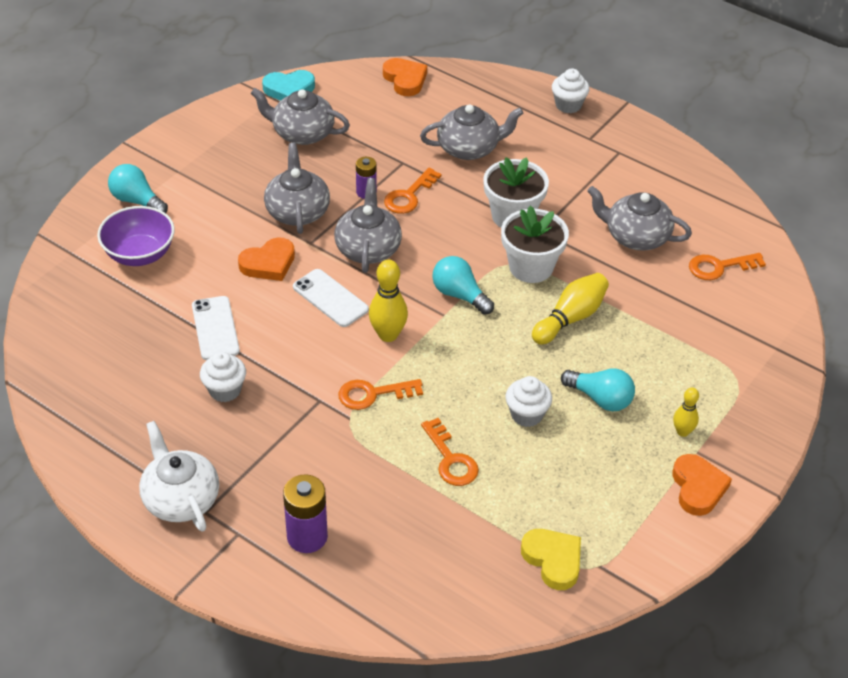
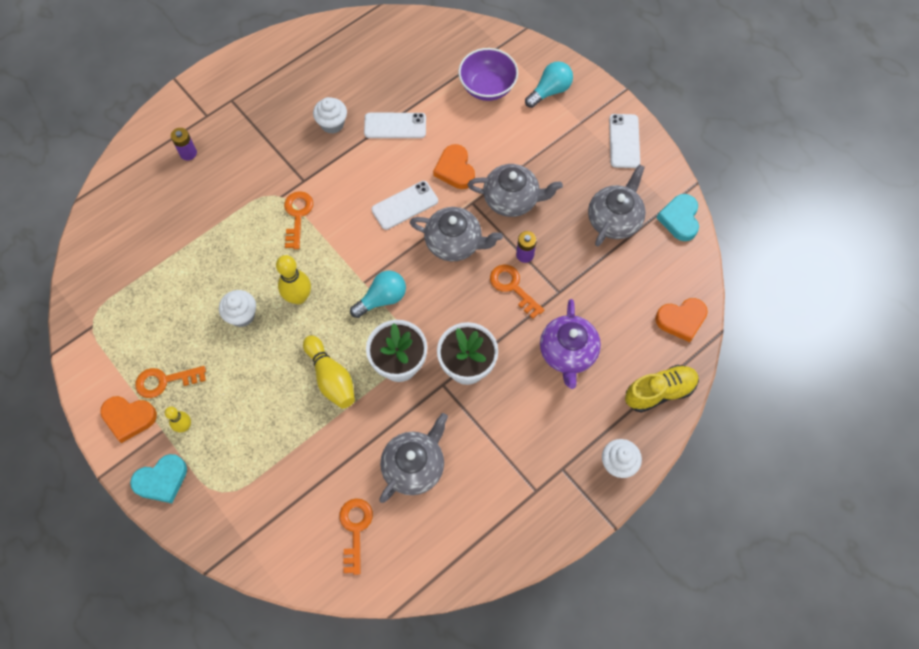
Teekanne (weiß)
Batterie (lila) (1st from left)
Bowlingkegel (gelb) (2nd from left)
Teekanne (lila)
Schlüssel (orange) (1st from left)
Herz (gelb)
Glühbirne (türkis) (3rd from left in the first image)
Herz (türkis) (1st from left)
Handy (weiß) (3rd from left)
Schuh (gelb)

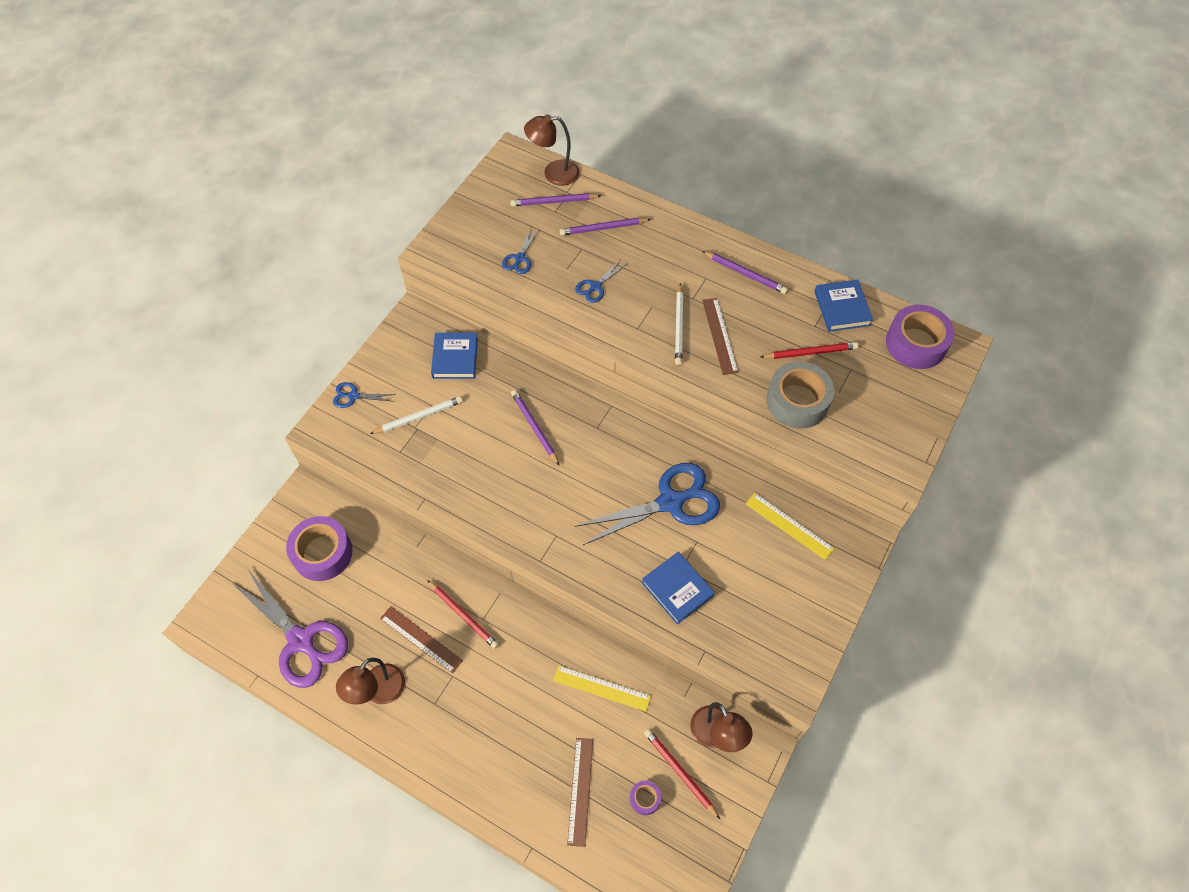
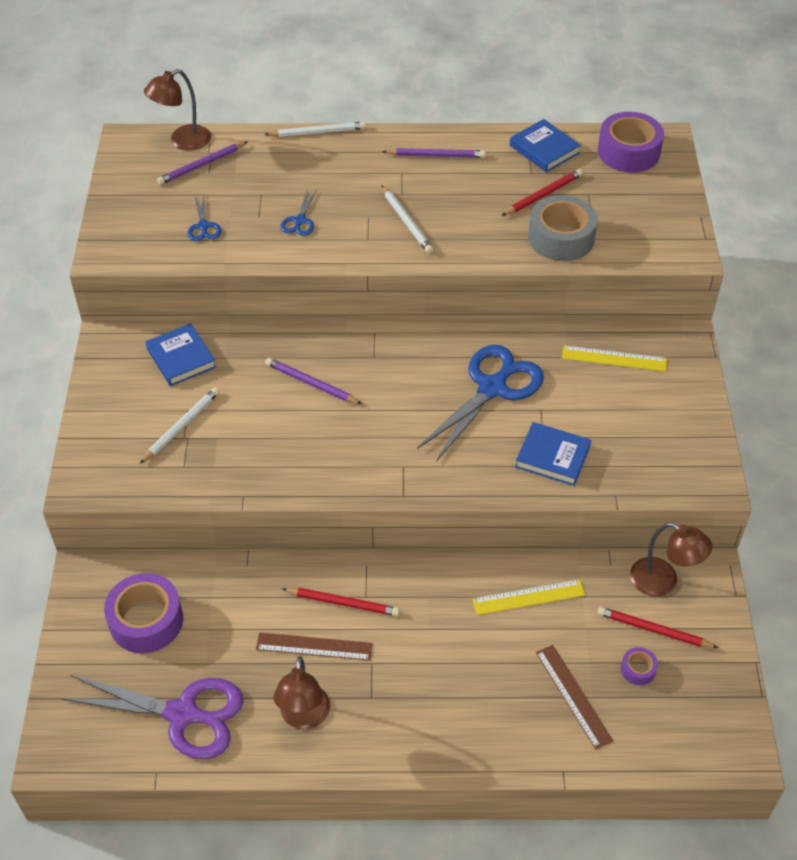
Schere (blau) (1st from left in the first image)
Bleistift (lila) (3rd from left in the first image)
Lineal (braun) (3rd from left in the first image)
Bleistift (weiß) (2nd from left)

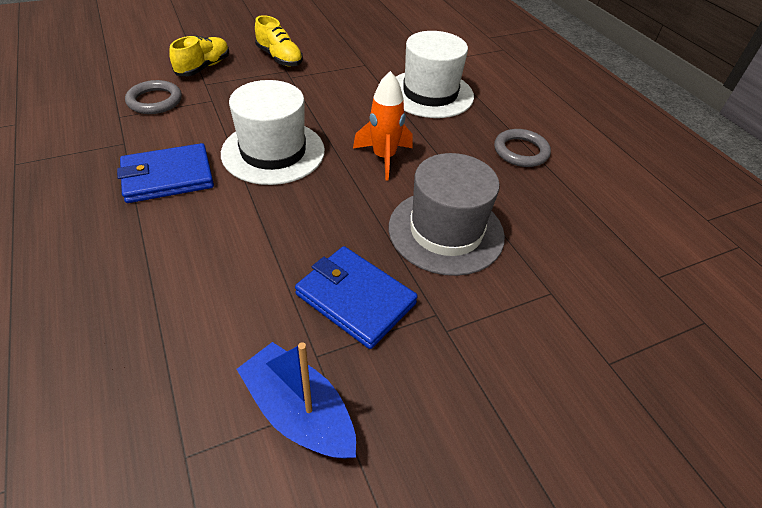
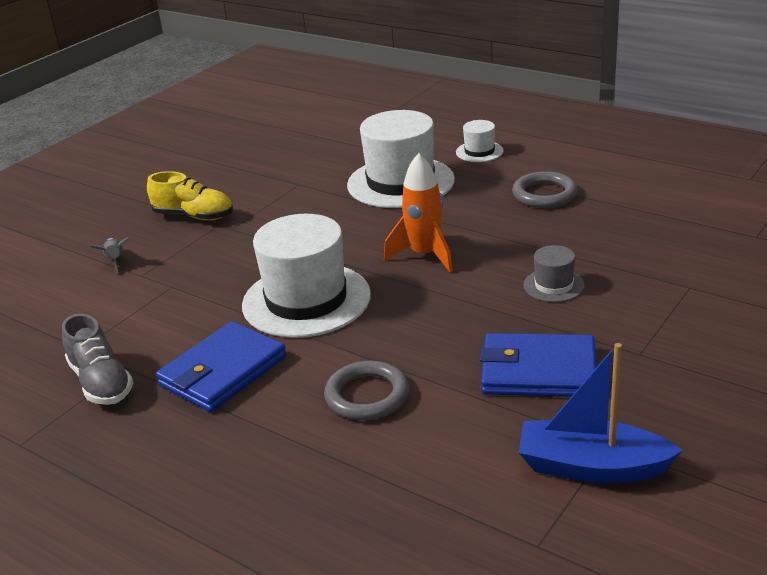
Ring (grau) (1st from left)
Rakete (grau)
Hut (grau)
Schuh (grau)
Hut (weiß) (3rd from left)

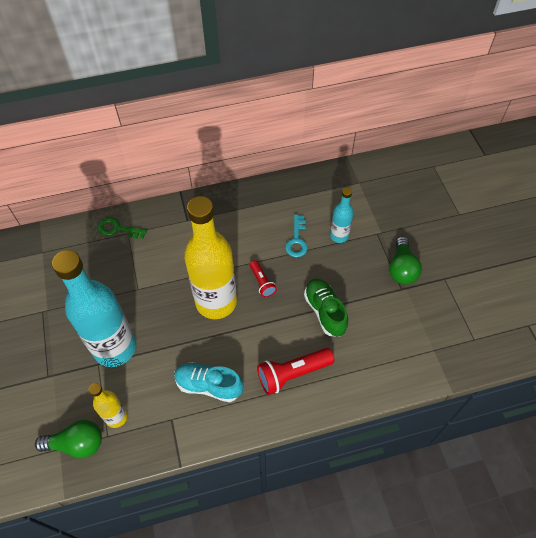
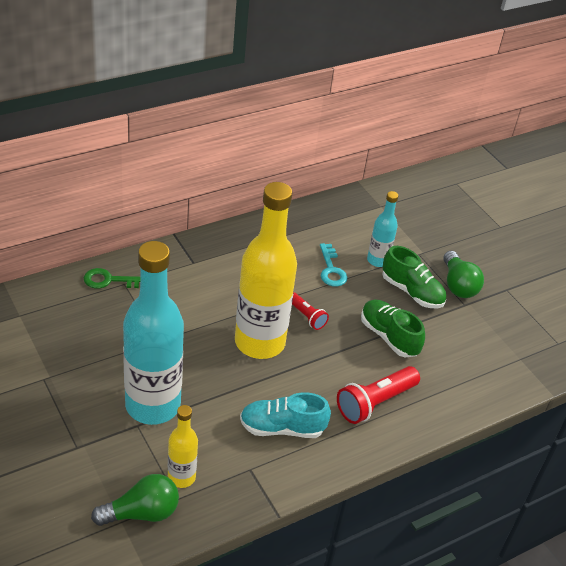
Schuh (grün) (2nd from left)

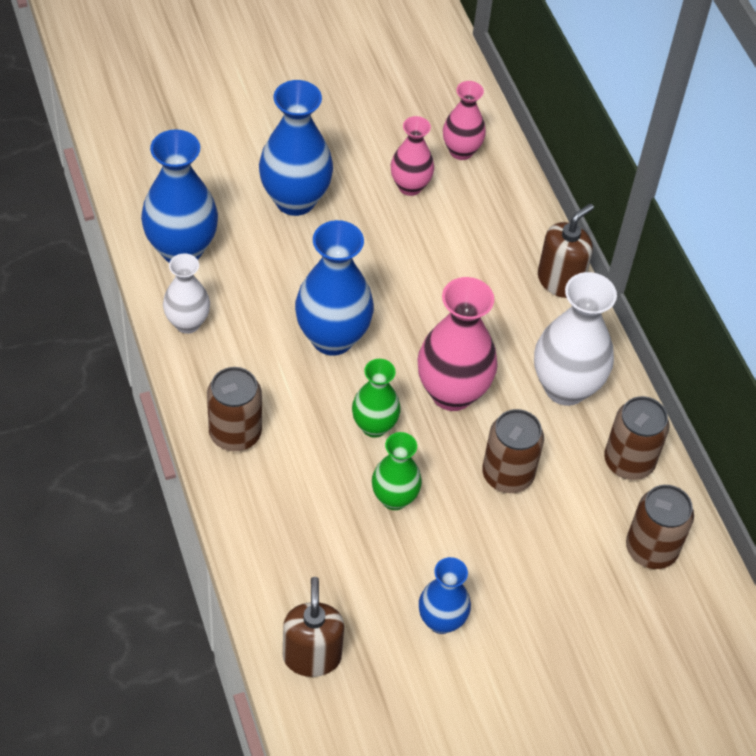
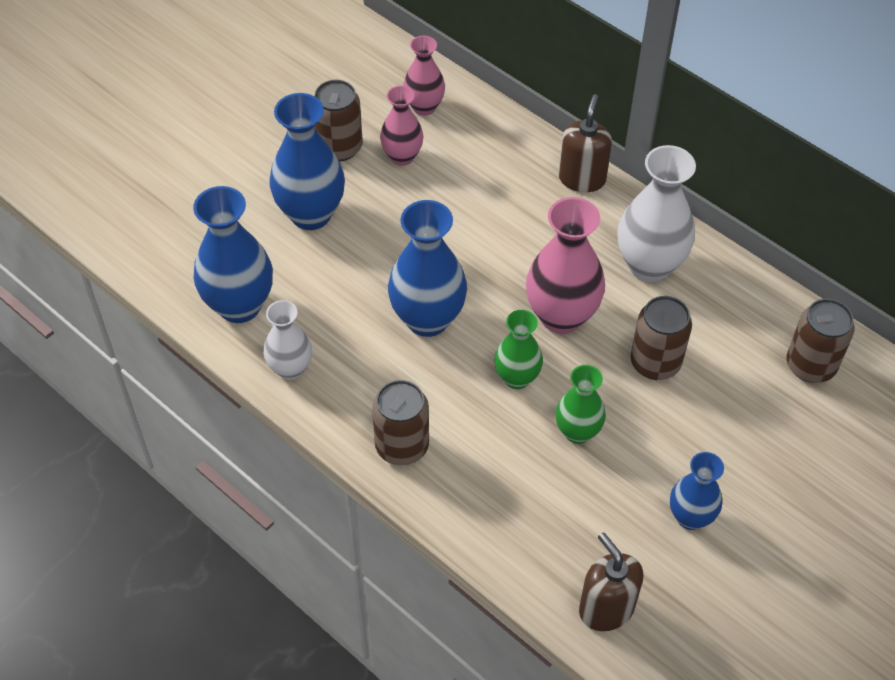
Dose (braun) (1st from left)

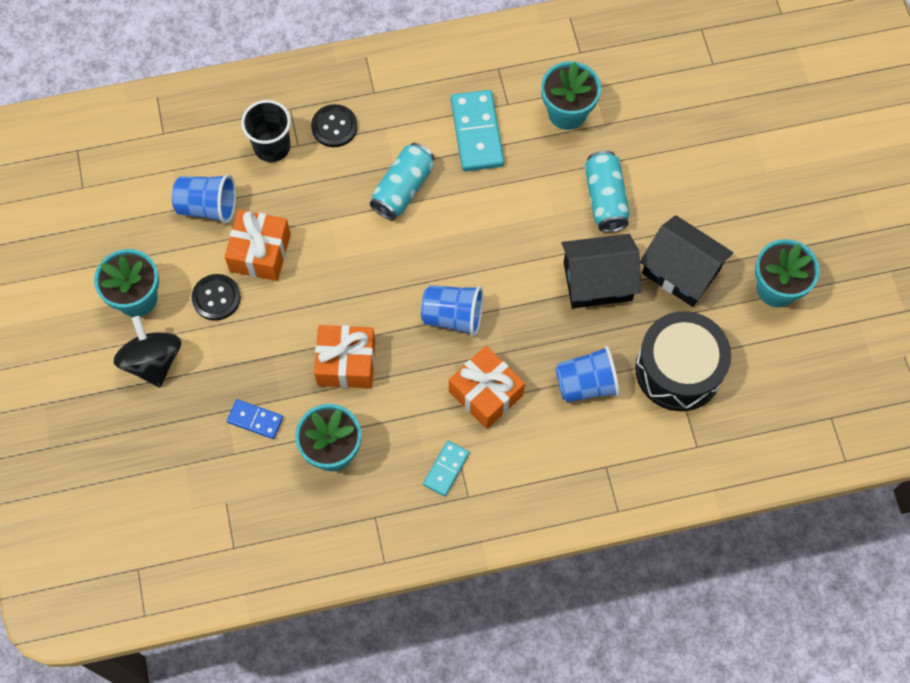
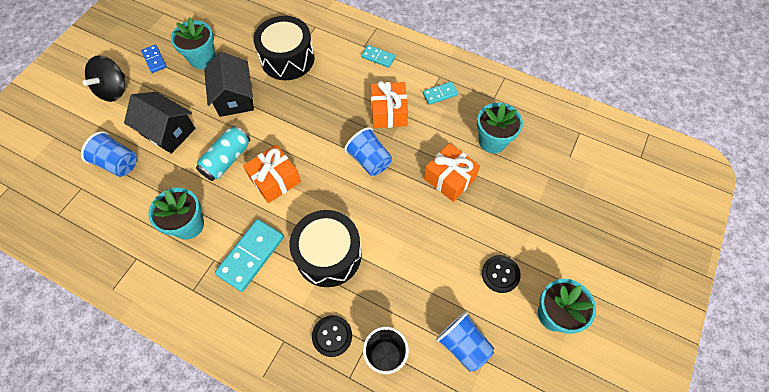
Kreisel (schwarz)
Geschenk (orange) (1st from left)
Dominostein (blau)
Trommel (schwarz) (2nd from left)
Becher (blau) (1st from left)
Haus (schwarz) (1st from left)
Dominostein (türkis) (2nd from left)

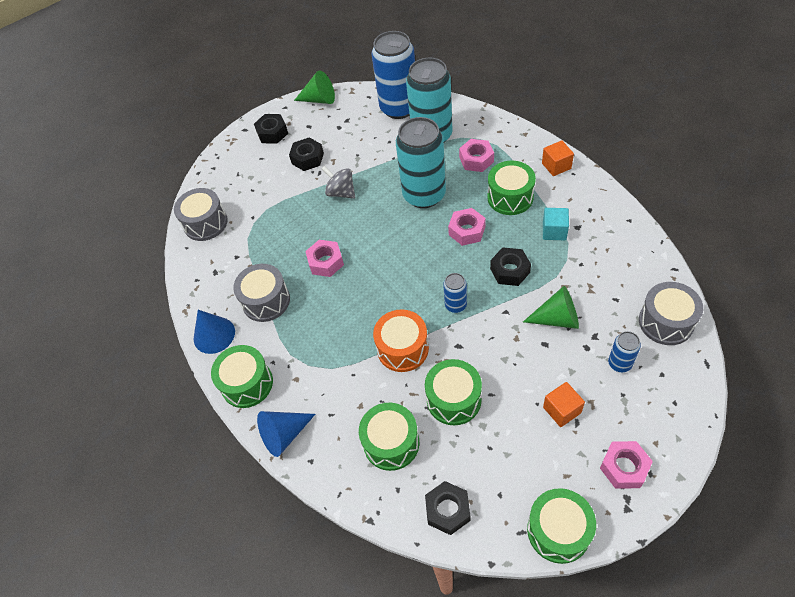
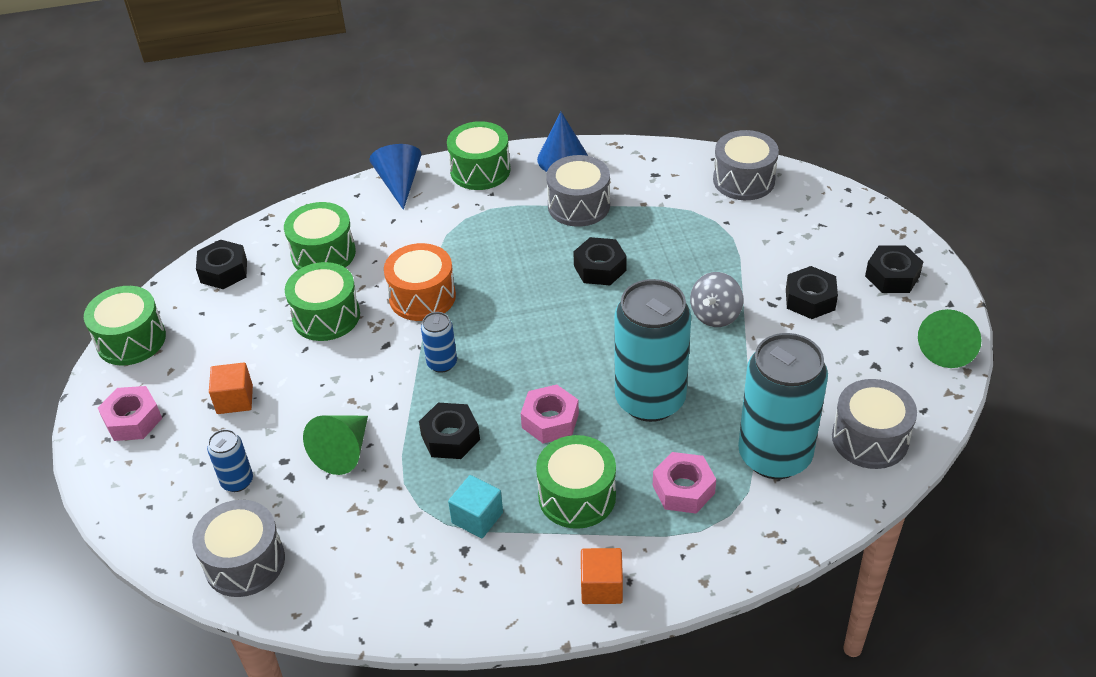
Sechskantmutter (schwarz) (3rd from left)
Kreisel (grau)
Trommel (grau) (4th from left)

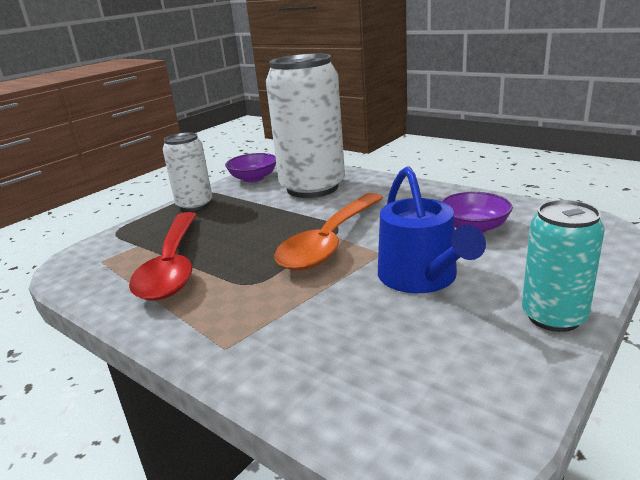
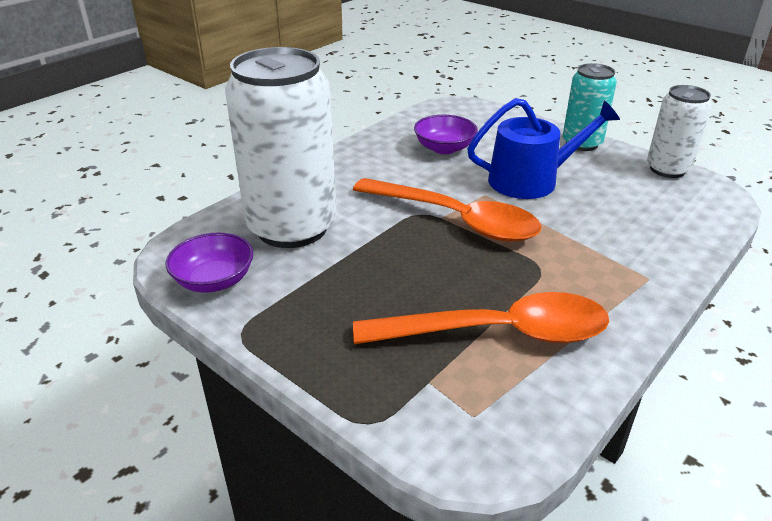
Löffel (orange) (2nd from left)
Dose (weiß) (2nd from left)

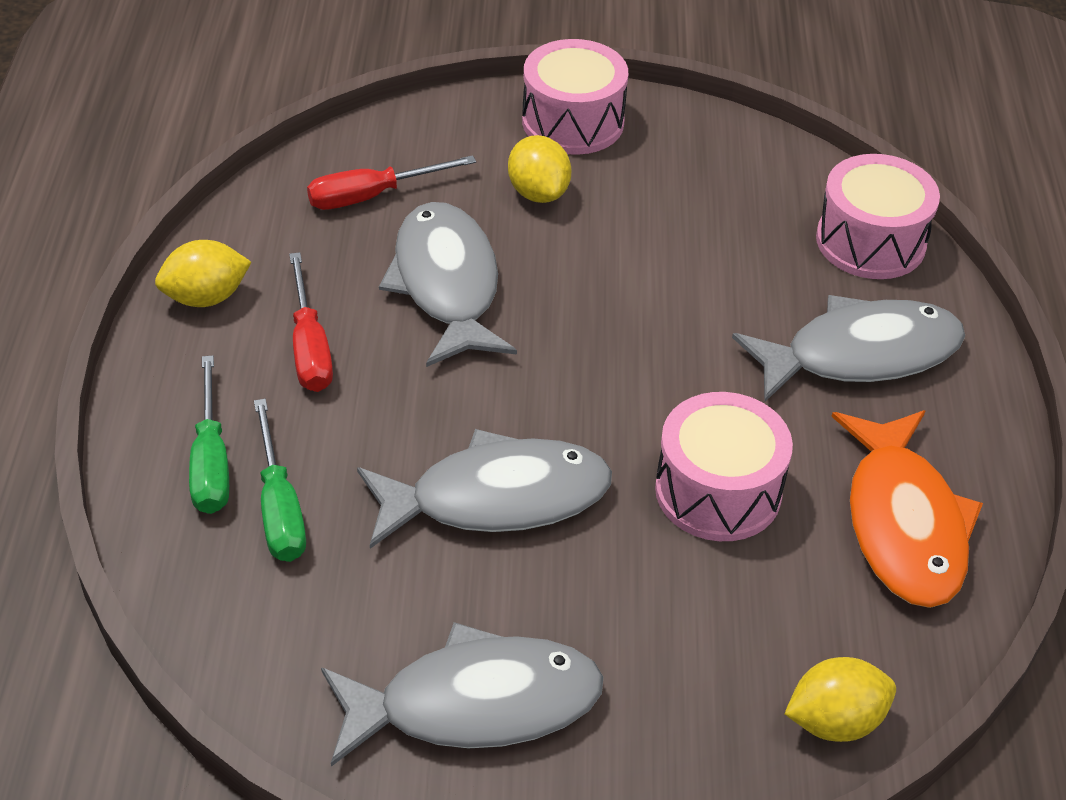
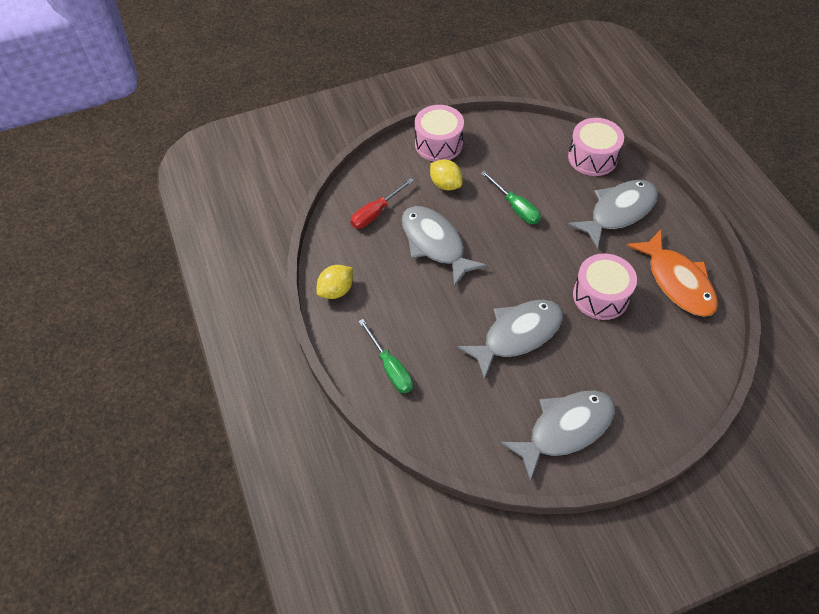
Schraubenzieher (grün) (2nd from left)
Schraubenzieher (rot) (1st from left in the first image)
Zitrone (gelb) (3rd from left in the first image)

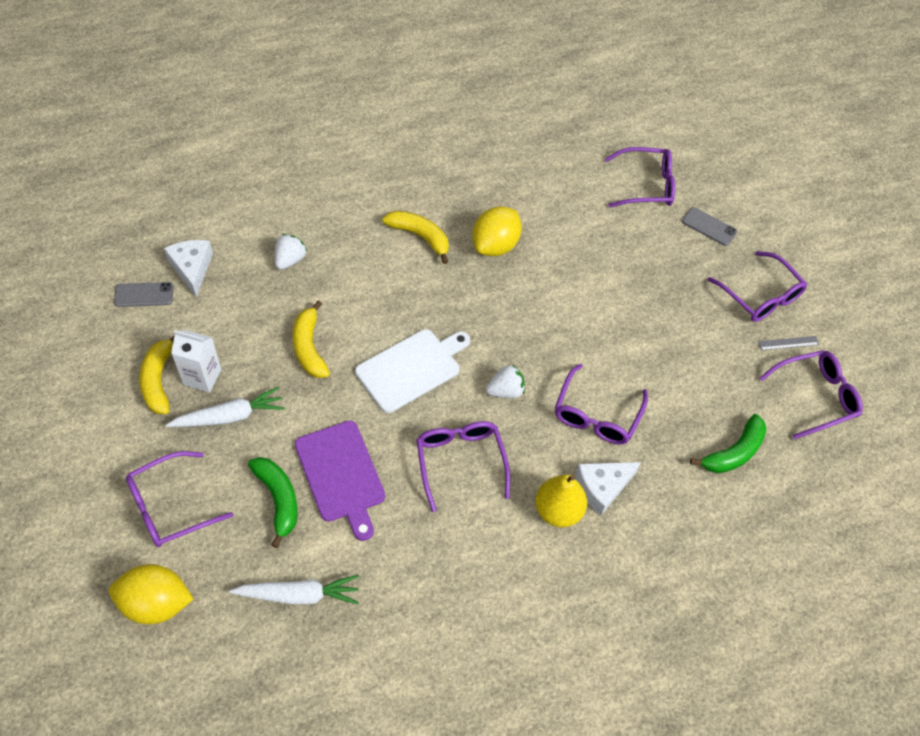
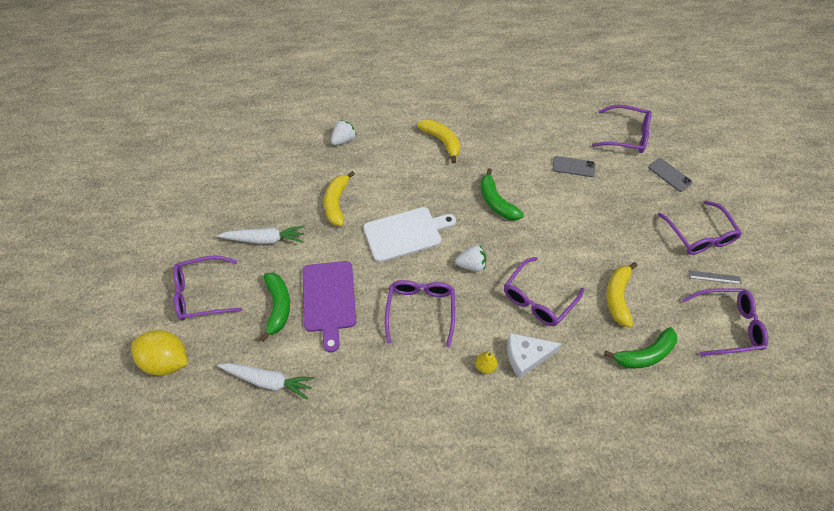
Handy (grau) (1st from left)
Banane (gelb) (3rd from left)
Käse (weiß) (1st from left in the first image)
Getränkekarton (weiß)
Zitrone (gelb) (2nd from left in the first image)
Birne (gelb)
Banane (grün) (2nd from left)

